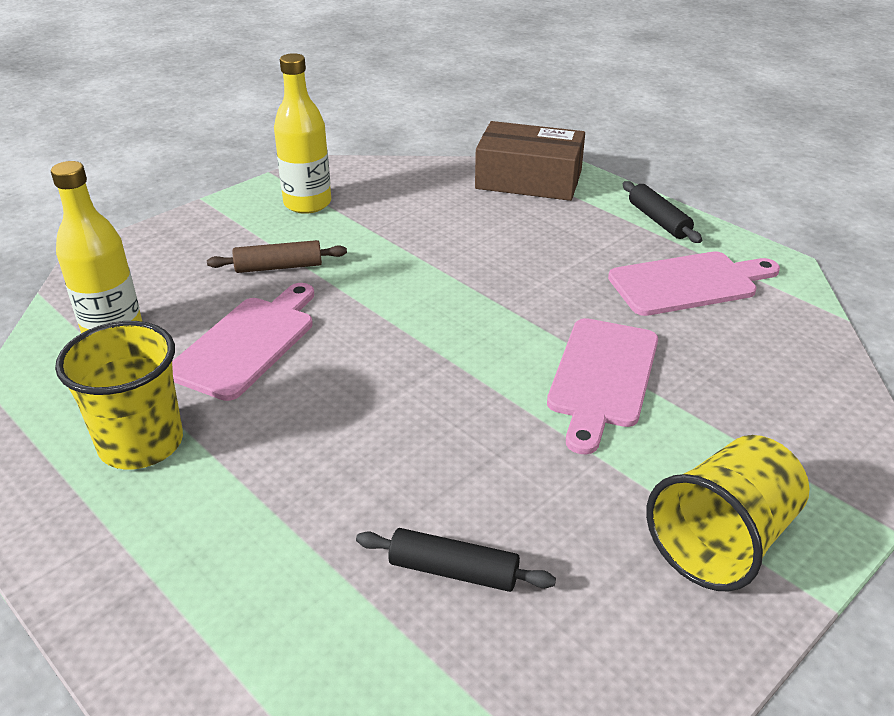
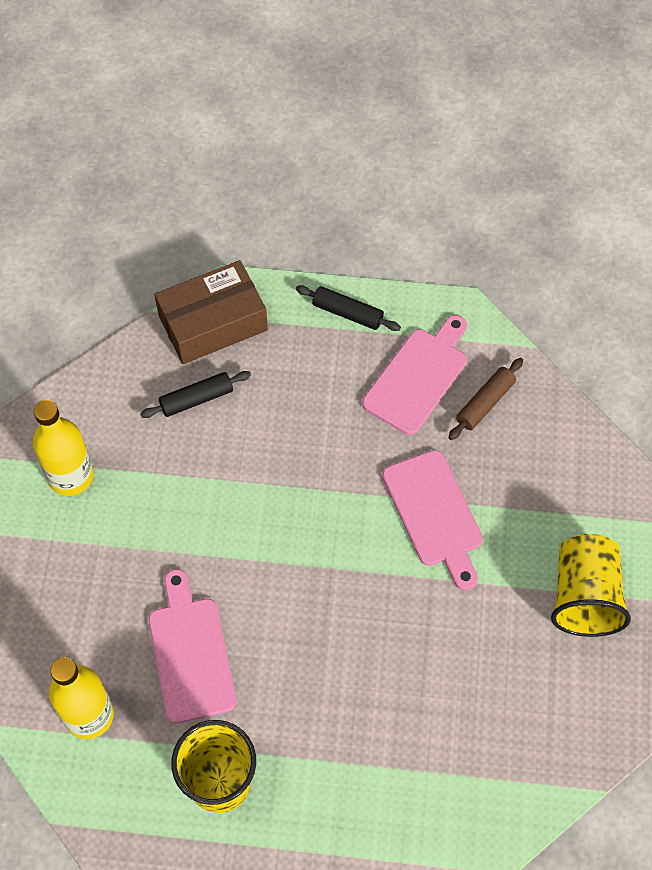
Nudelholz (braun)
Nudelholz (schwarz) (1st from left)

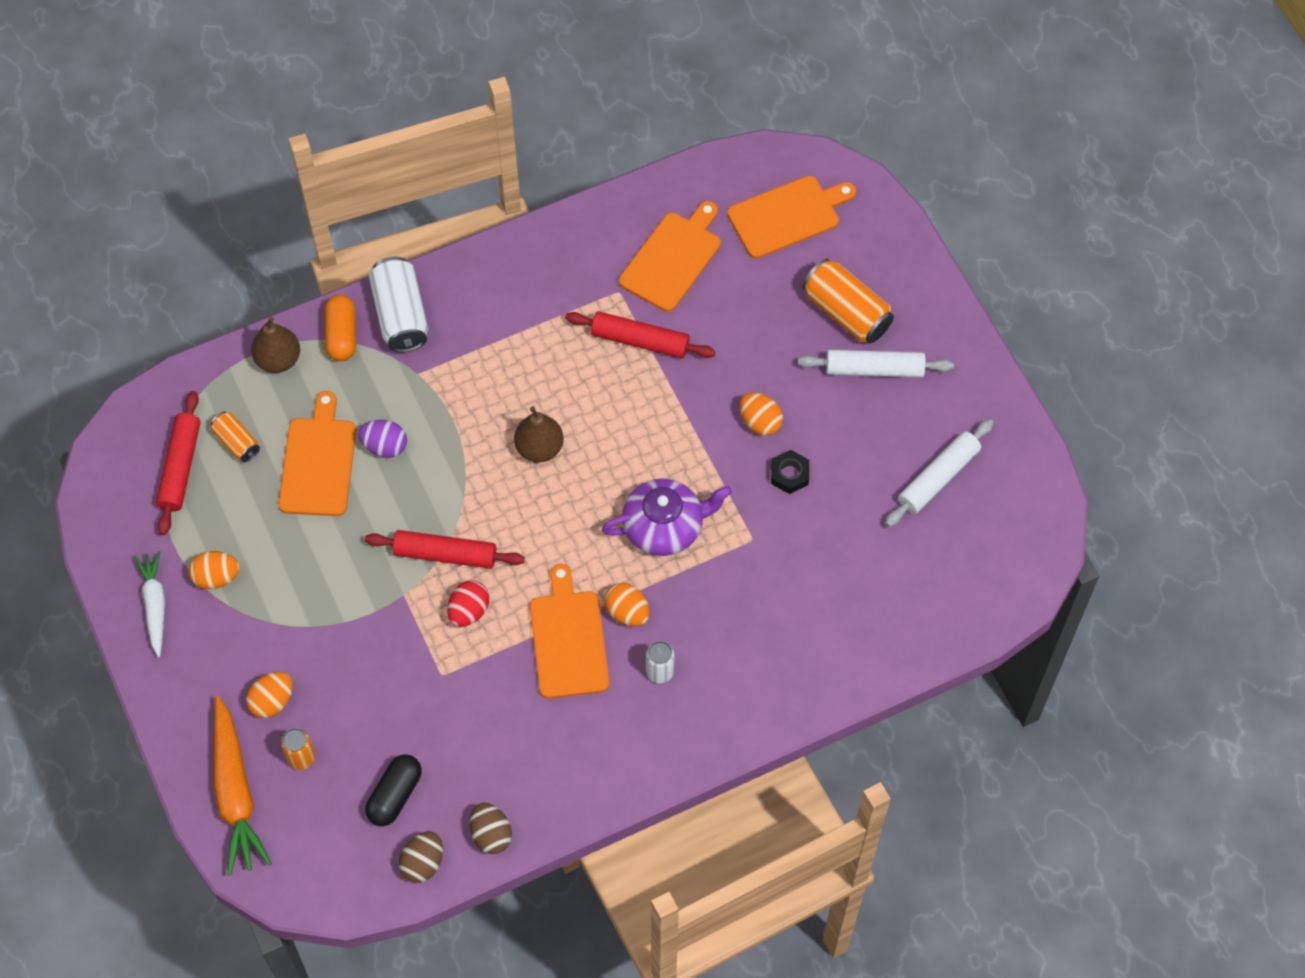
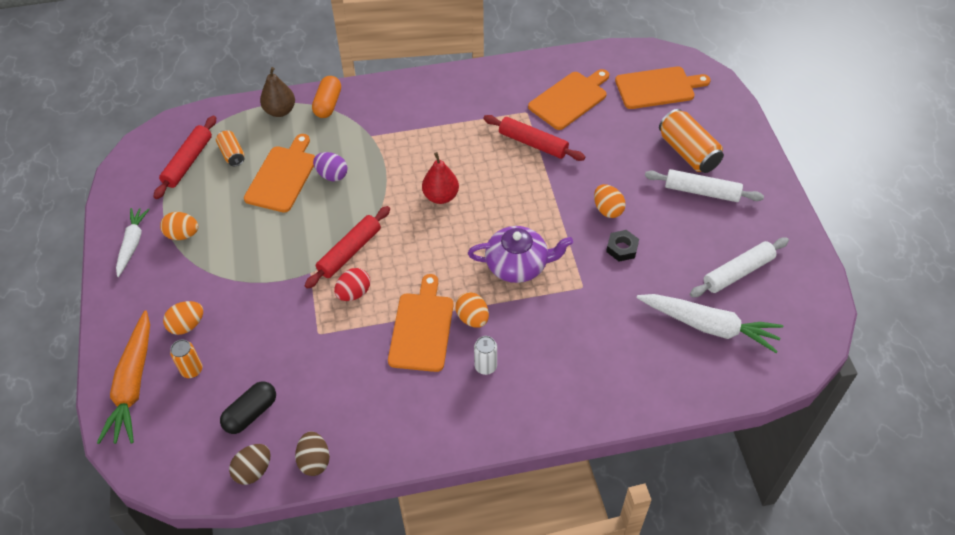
Nudelholz (rot) (2nd from left)
Dose (weiß) (1st from left in the first image)
Birne (rot)
Karotte (weiß) (2nd from left)

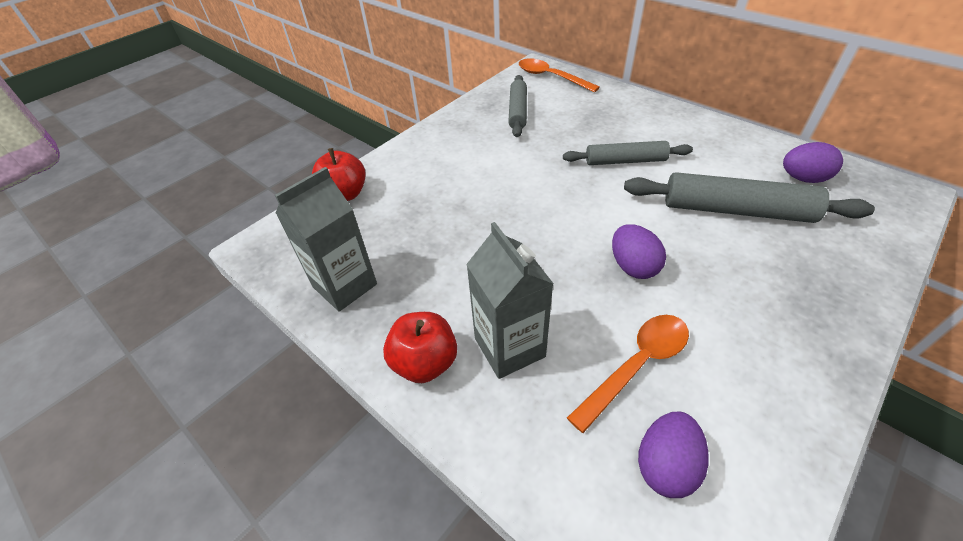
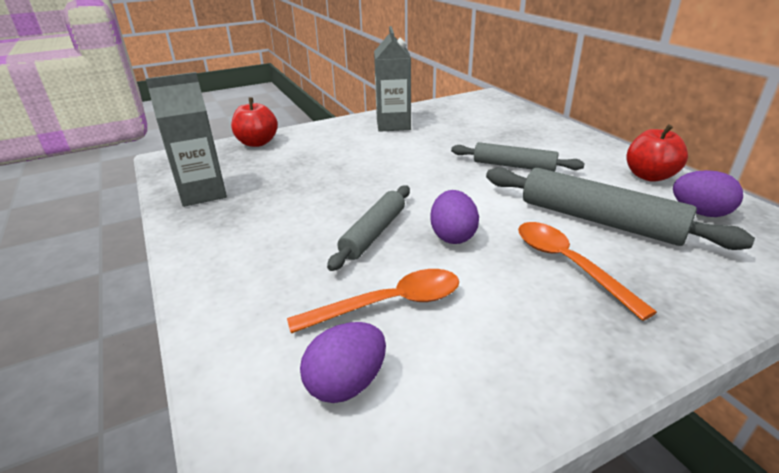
Apfel (rot) (2nd from left)
Getränkekarton (grau) (2nd from left)
Nudelholz (grau) (1st from left)
Löffel (orange) (2nd from left)

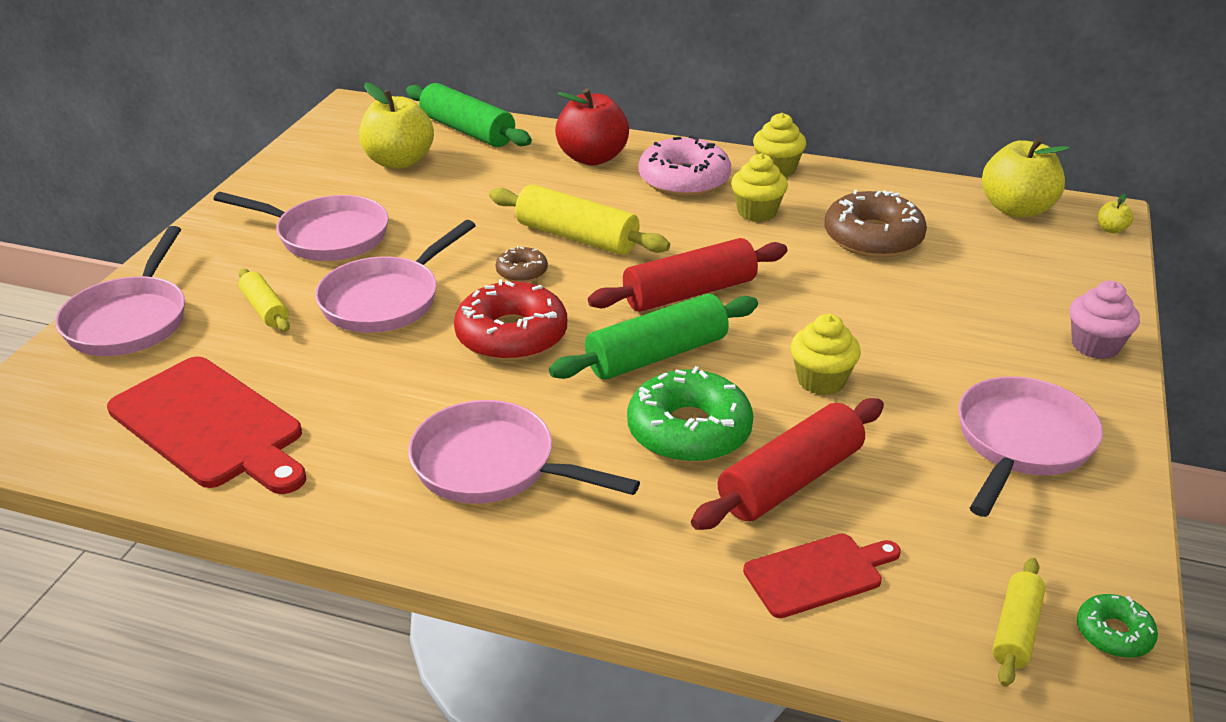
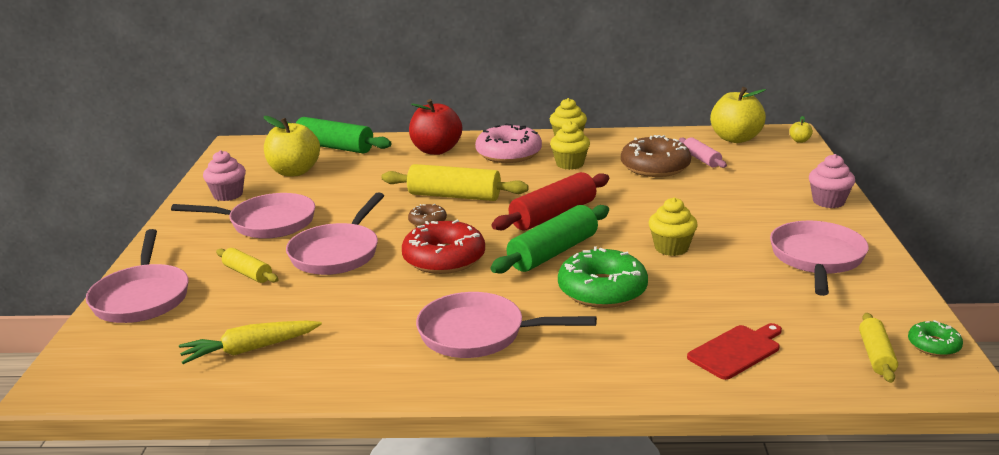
Karotte (gelb)
Nudelholz (rot) (2nd from left in the first image)
Muffin (rosa) (1st from left)
Nudelholz (rosa)

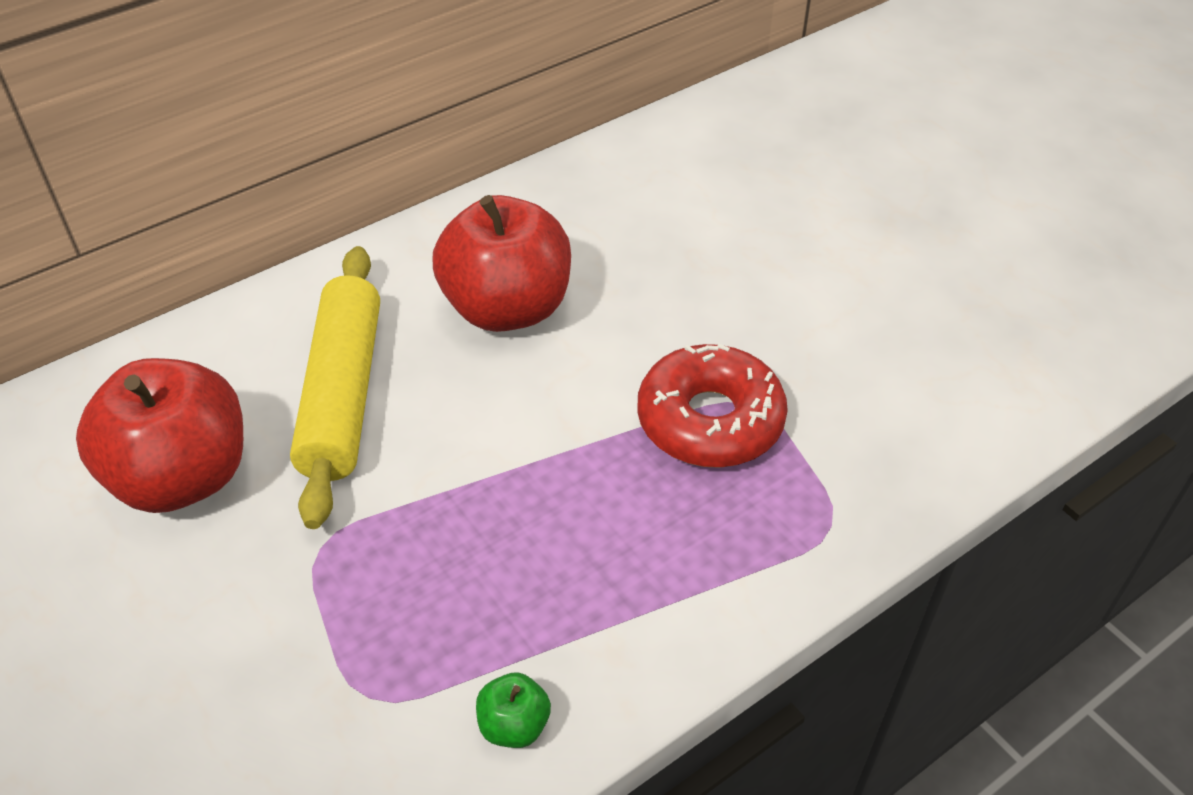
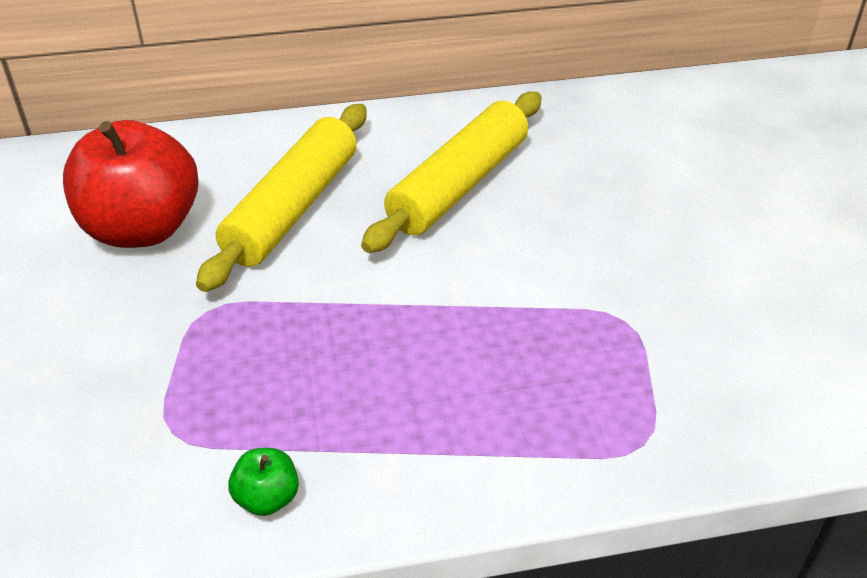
Nudelholz (gelb) (2nd from left)
Donut (rot)

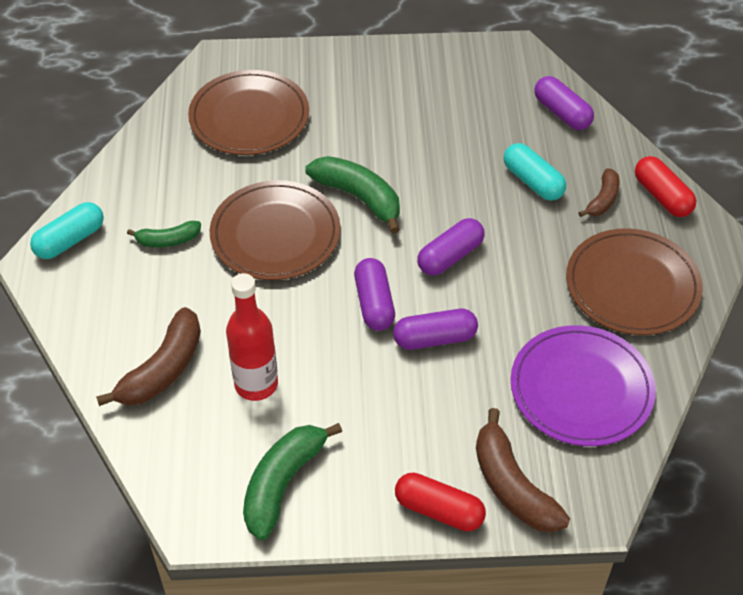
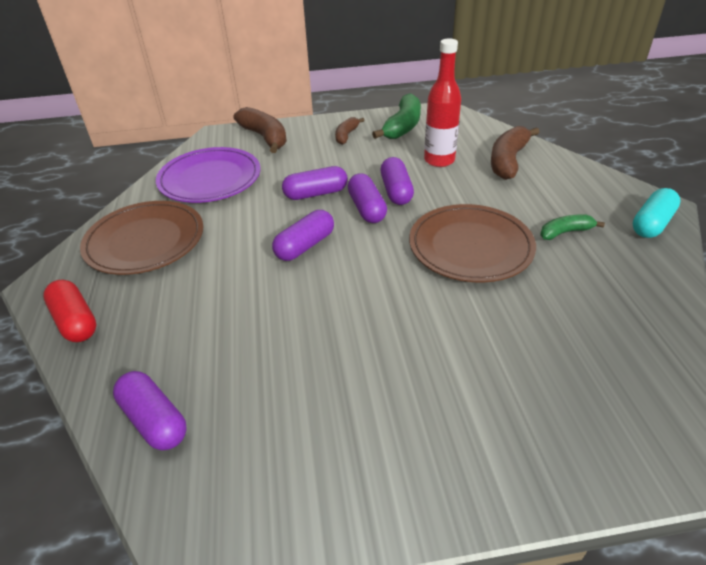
Teller (braun) (1st from left in the first image)
Banane (grün) (3rd from left in the first image)
Kapsel (rot) (1st from left in the first image)
Kapsel (türkis) (2nd from left in the first image)
Banane (braun) (2nd from left)
Kapsel (lila) (5th from left)

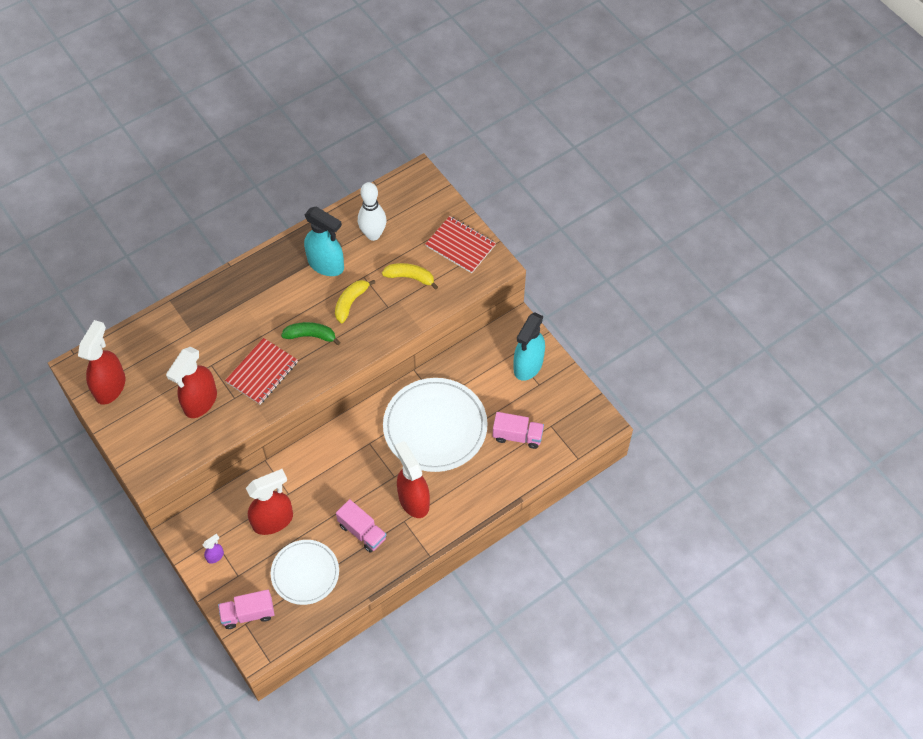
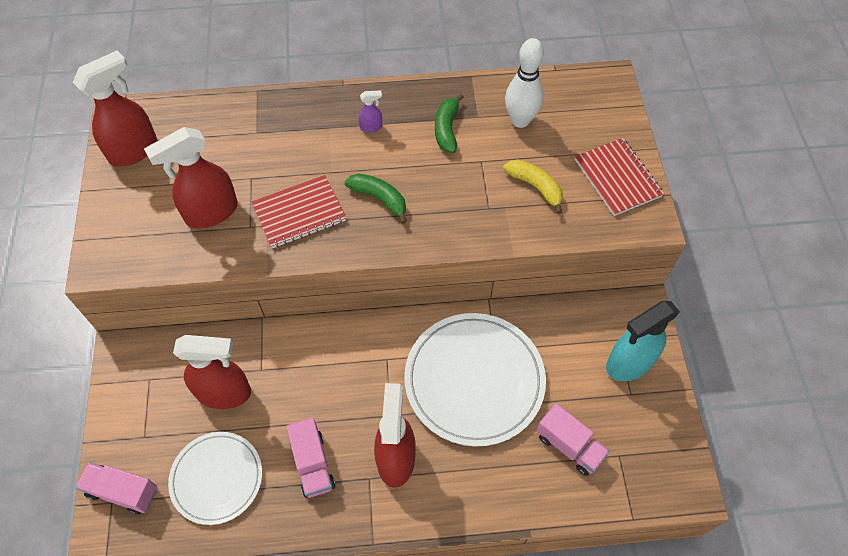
Sprühflasche (lila)
Banane (grün) (2nd from left)
Banane (gelb) (1st from left in the first image)

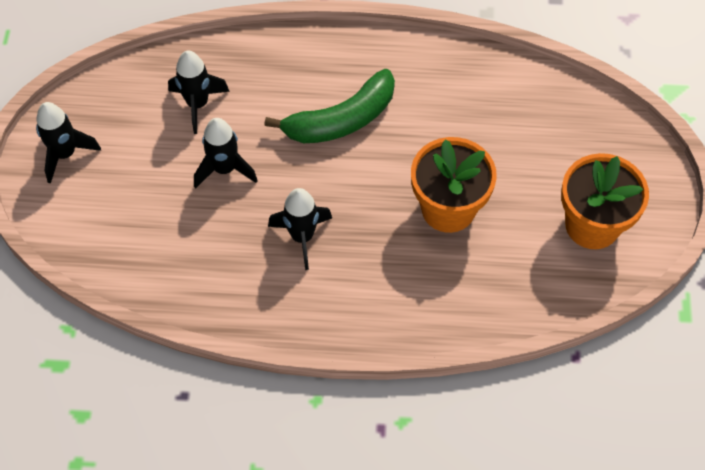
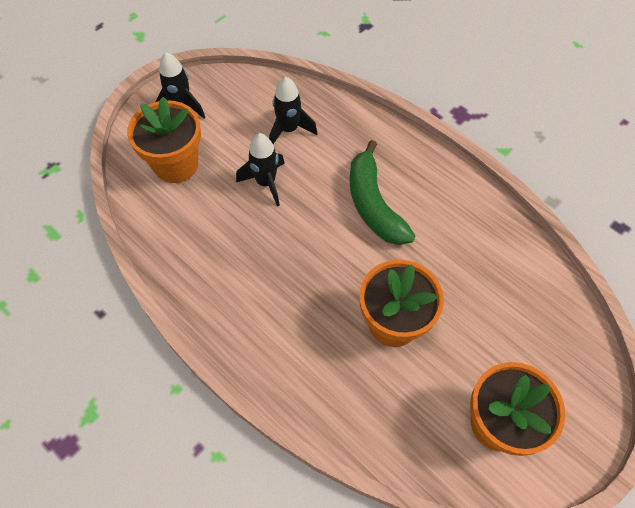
Banane (grün)
Rakete (schwarz) (4th from left in the first image)
Blumentopf (orange) (1st from left)

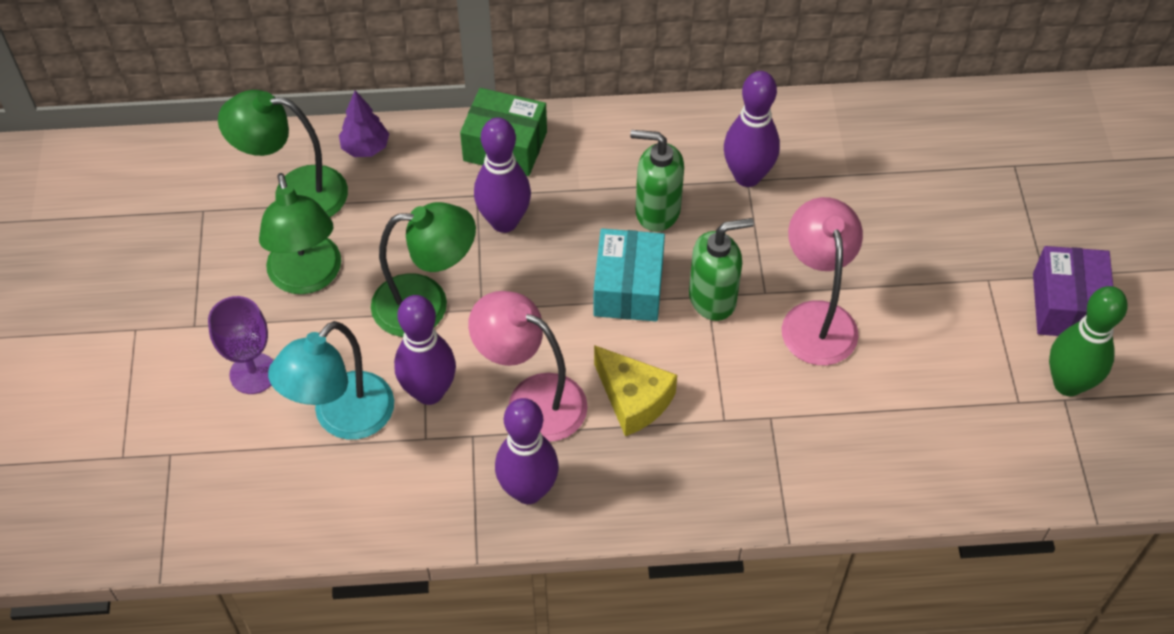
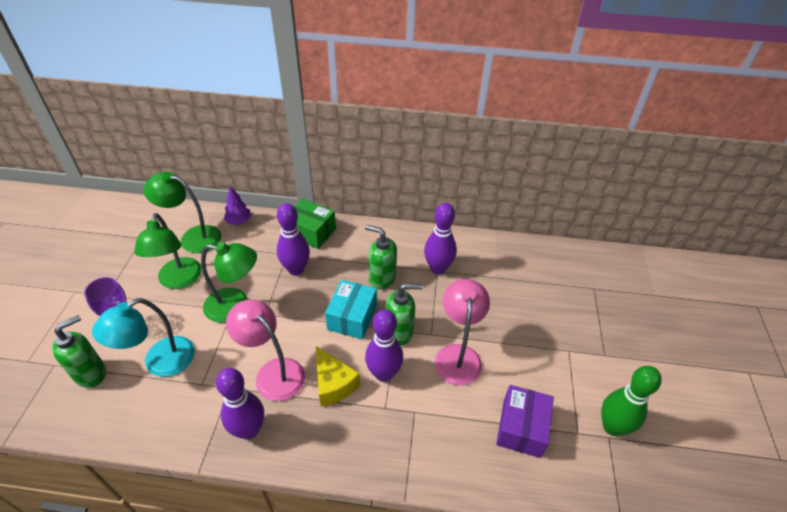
Bowlingkegel (lila) (3rd from left)
Schachtel (lila)
Seifenspender (grün) (1st from left)

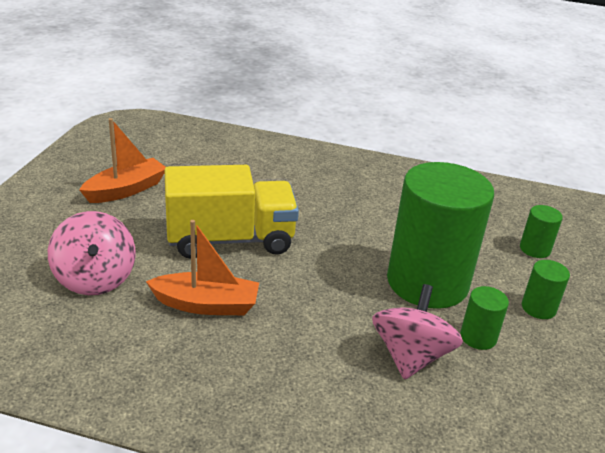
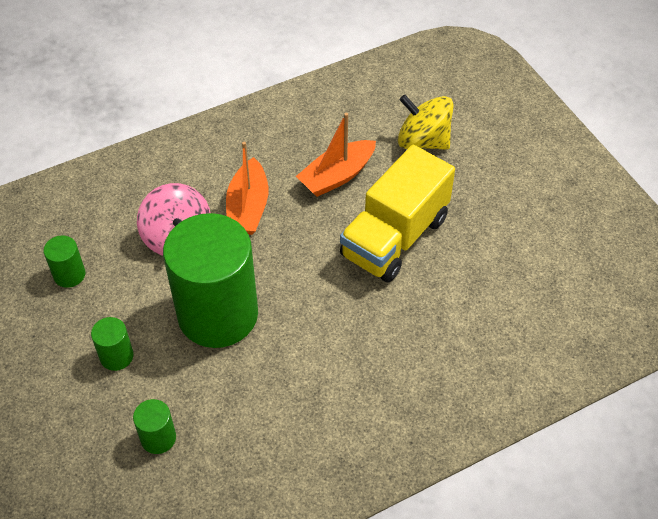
Kreisel (gelb)
Boot (orange) (1st from left)
Vollzylinder (grün) (1st from left)

